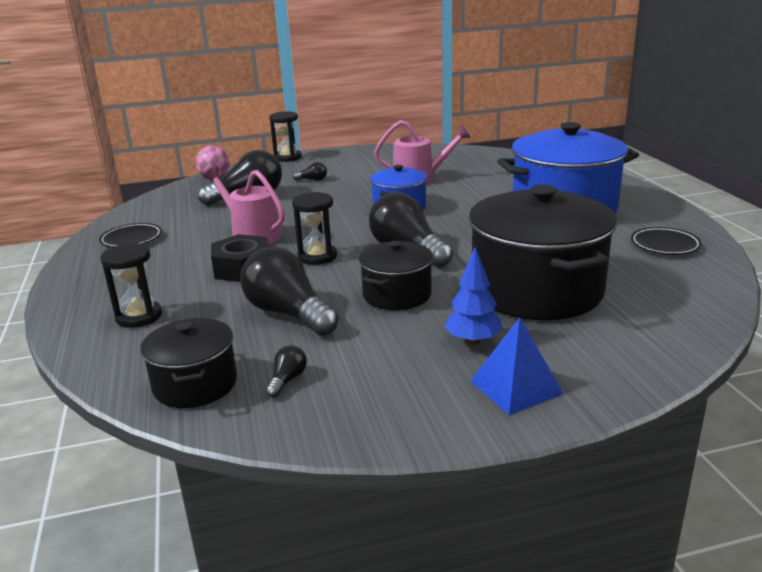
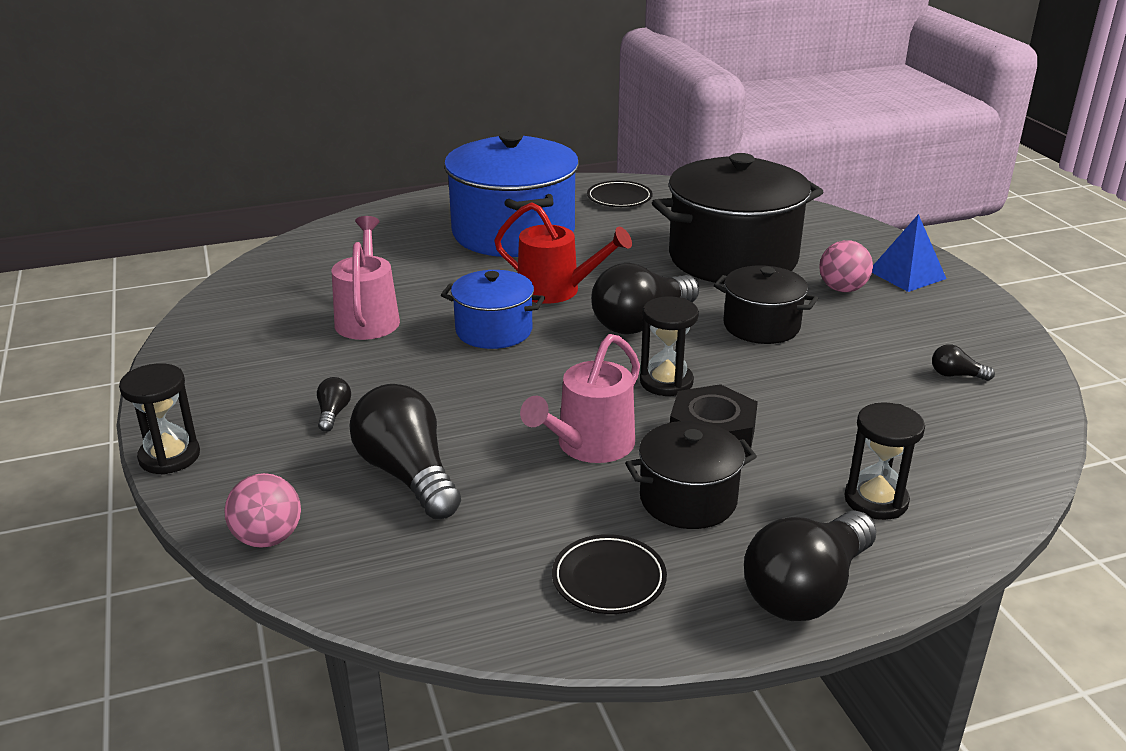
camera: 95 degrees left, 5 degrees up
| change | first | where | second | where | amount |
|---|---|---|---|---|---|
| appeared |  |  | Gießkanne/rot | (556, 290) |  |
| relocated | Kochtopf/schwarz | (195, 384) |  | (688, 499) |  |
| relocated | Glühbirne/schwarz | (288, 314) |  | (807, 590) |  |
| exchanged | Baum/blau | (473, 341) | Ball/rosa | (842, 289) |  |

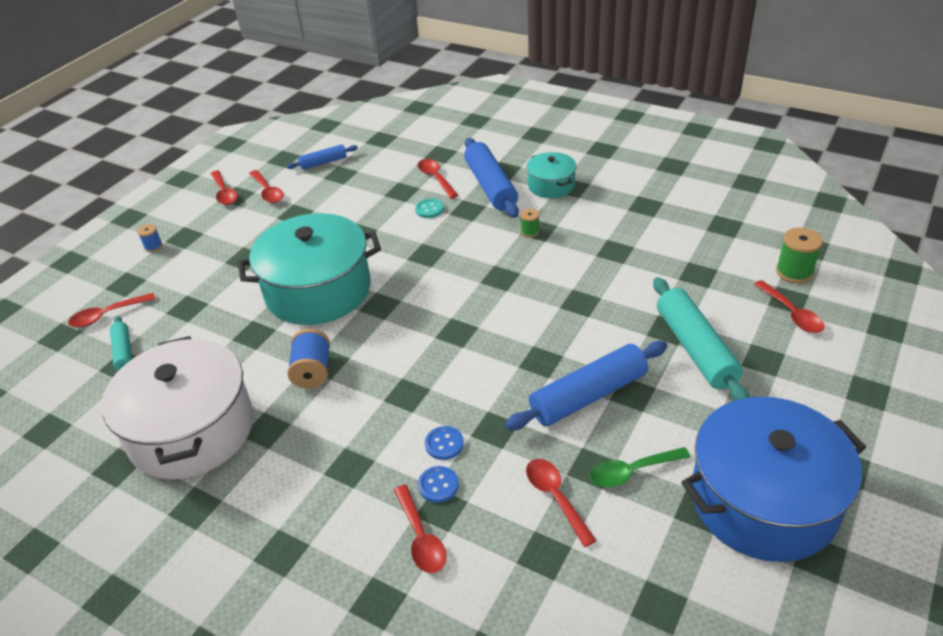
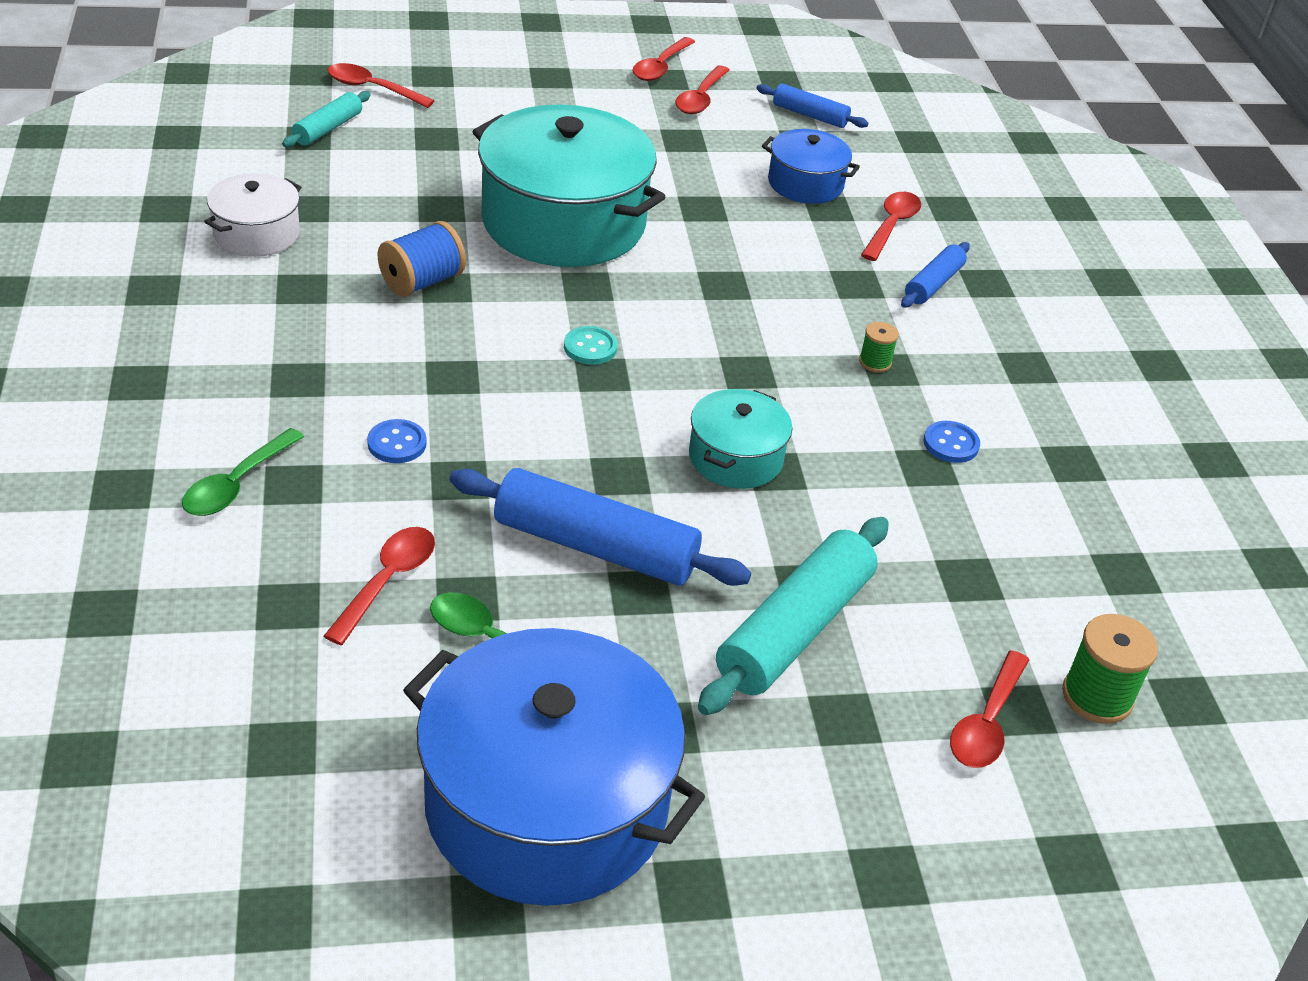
camera: 45 degrees right, 0 degrees up
| change | first | where | second | where | amount |
|---|---|---|---|---|---|
| colour | Löffel/rot | (421, 537) | Löffel/grün | (237, 484) |  |
| size | Kochtopf/weiß | (192, 430) |  | (256, 234) | x0.49 |
| relocated | Knopf/türkis | (429, 209) |  | (590, 347) |  |
| relocated | Kochtopf/türkis | (551, 185) |  | (735, 458) |  |
| appeared |  |  | Kochtopf/blau | (805, 184) |  |
| size | Nudelholz/blau | (490, 186) |  | (933, 284) | x0.54 |
| relocated | Knopf/blau | (438, 485) |  | (951, 444) |  |
| missing | Garnrolle/blau | (153, 246) |  |  |  |

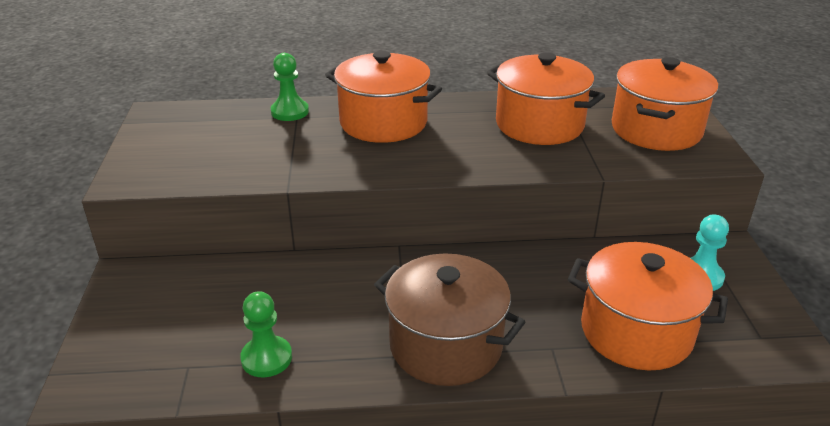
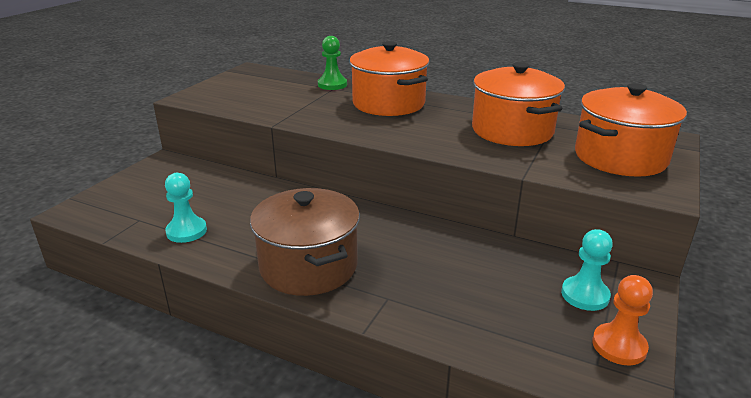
camera: 30 degrees right, 5 degrees down
| change | first | where | second | where | amount |
|---|---|---|---|---|---|
| colour | Bauer/grün | (266, 358) | Bauer/türkis | (186, 231) |  |
| appeared |  |  | Bauer/orange | (619, 346) |  |
| missing | Kochtopf/orange | (636, 332) |  |  |  |

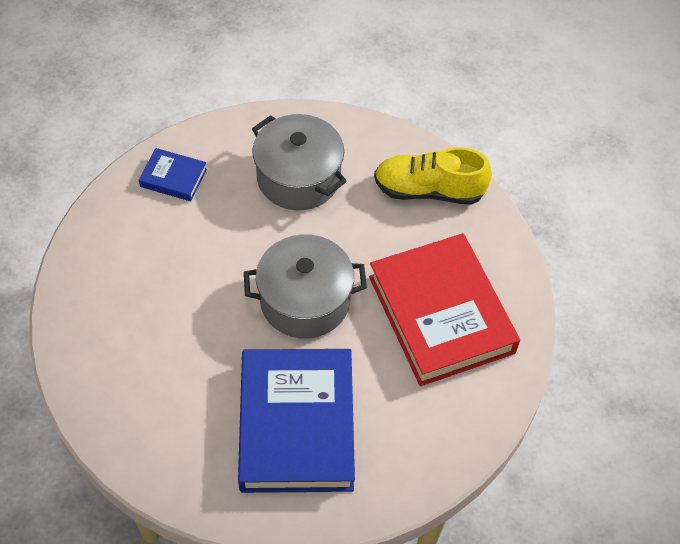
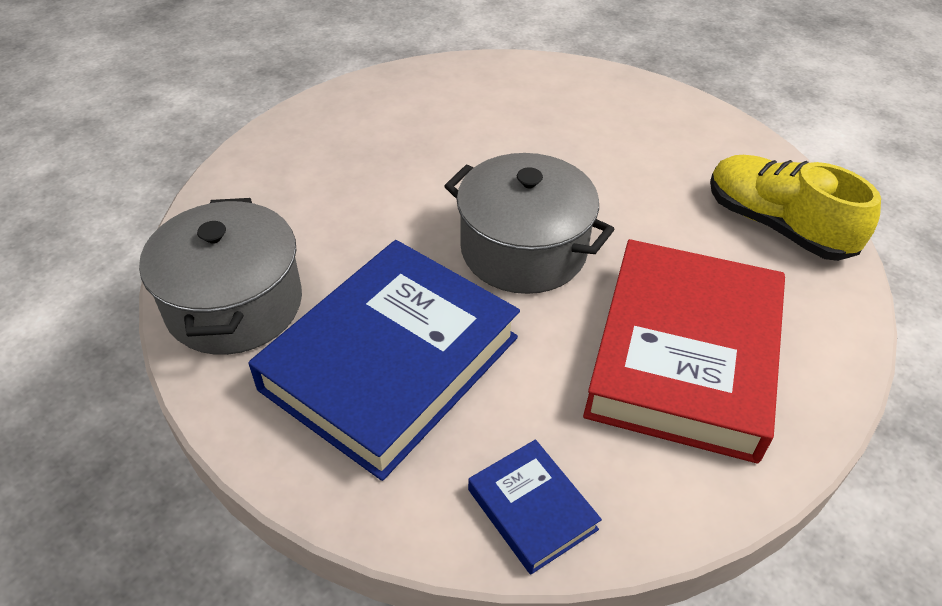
camera: 40 degrees right, 10 degrees down
| change | first | where | second | where | amount |
|---|---|---|---|---|---|
| relocated | Kochtopf/grau | (298, 178) |  | (234, 304) |  |
| relocated | Buch/blau | (173, 178) |  | (532, 509) |  |

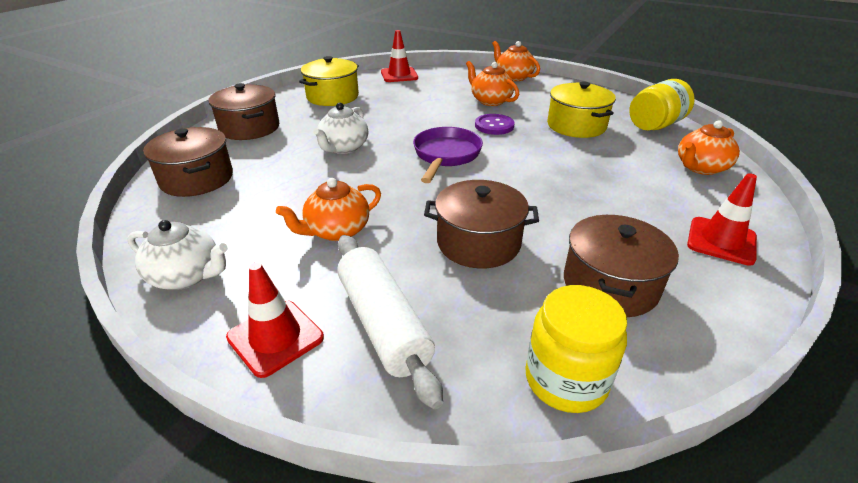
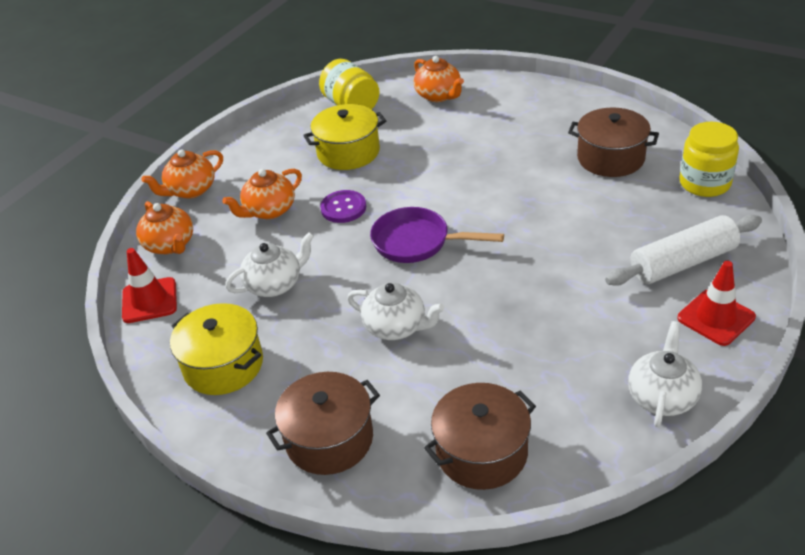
camera: 85 degrees left, 5 degrees up
| change | first | where | second | where | amount |
|---|---|---|---|---|---|
| relocated | Teekanne/orange | (336, 231) |  | (170, 245) |  |
| appeared |  |  | Teekanne/weiß | (275, 284) |  |
| missing | Kochtopf/braun | (478, 242) |  |  |  |
| missing | Leitkegel/rot | (721, 241) |  |  |  |

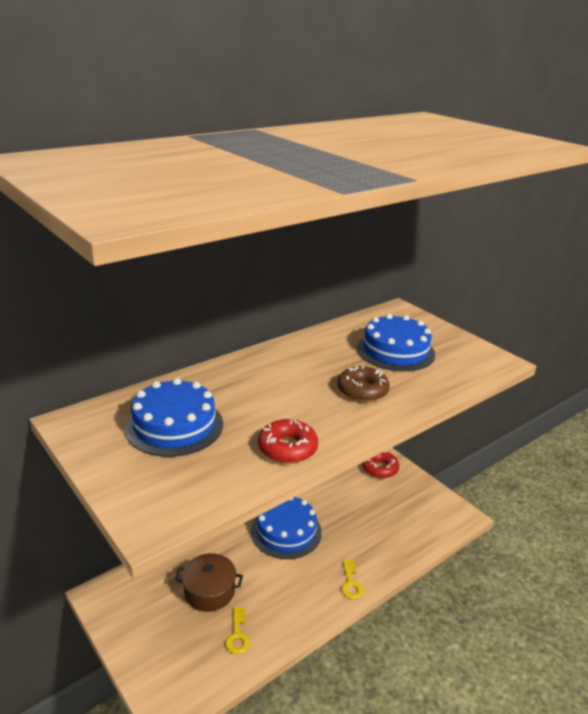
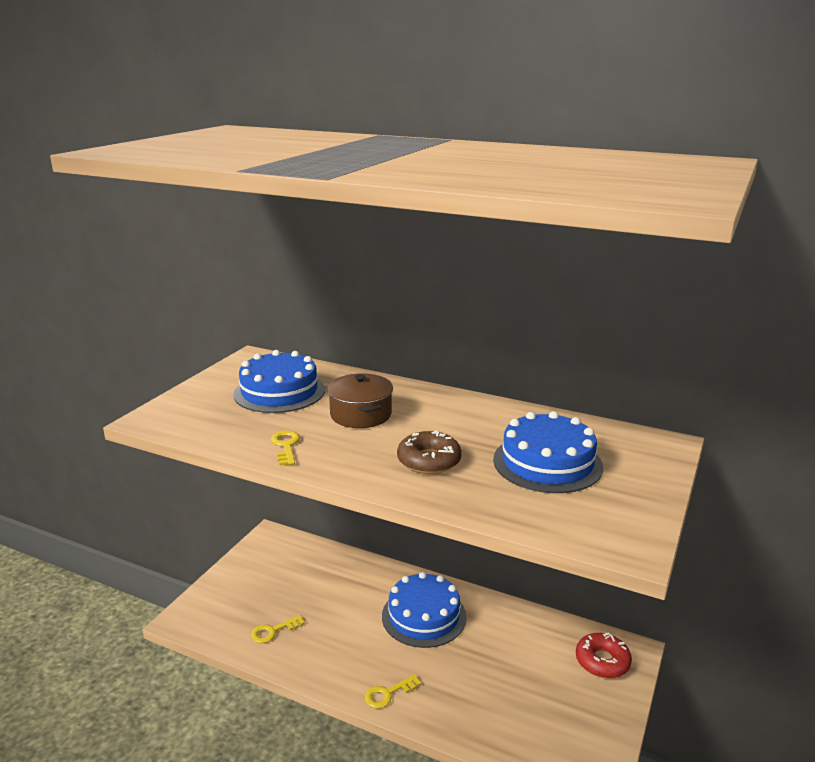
camera: 65 degrees right, 5 degrees down
| change | first | where | second | where | amount |
|---|---|---|---|---|---|
| exchanged | Donut/rot | (287, 448) | Schlüssel/gelb | (286, 446) |  |
| relocated | Kochtopf/braun | (209, 591) |  | (361, 414) |  |

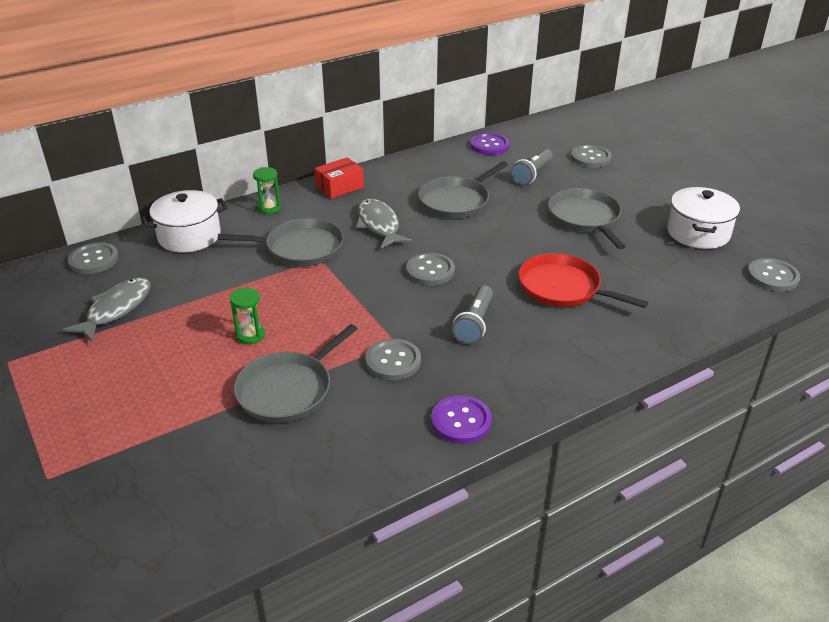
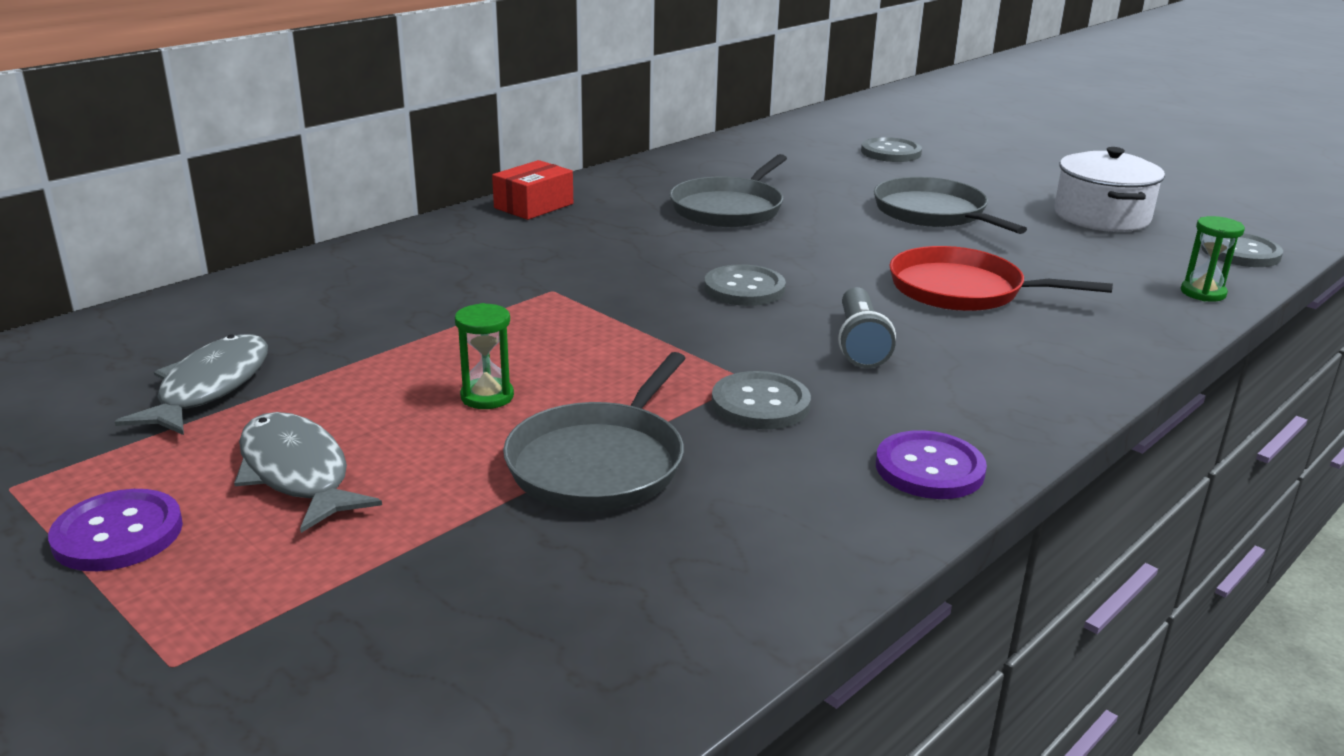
camera: 15 degrees left, 10 degrees down
| change | first | where | second | where | amount |
|---|---|---|---|---|---|
| relocated | Knopf/lila | (489, 145) |  | (118, 534) |  |
| relocated | Fisch/grau | (379, 225) |  | (297, 473) |  |
| relocated | Sanduhr/grün | (269, 208) |  | (1203, 293) |  |
| missing | Knopf/grau | (93, 260) |  |  |  |
| missing | Kochtopf/weiß | (189, 236) |  |  |  |
| missing | Pfanne/grau | (300, 248) |  |  |  |
| missing | Taschenlampe/grau | (532, 174) |  |  |  |

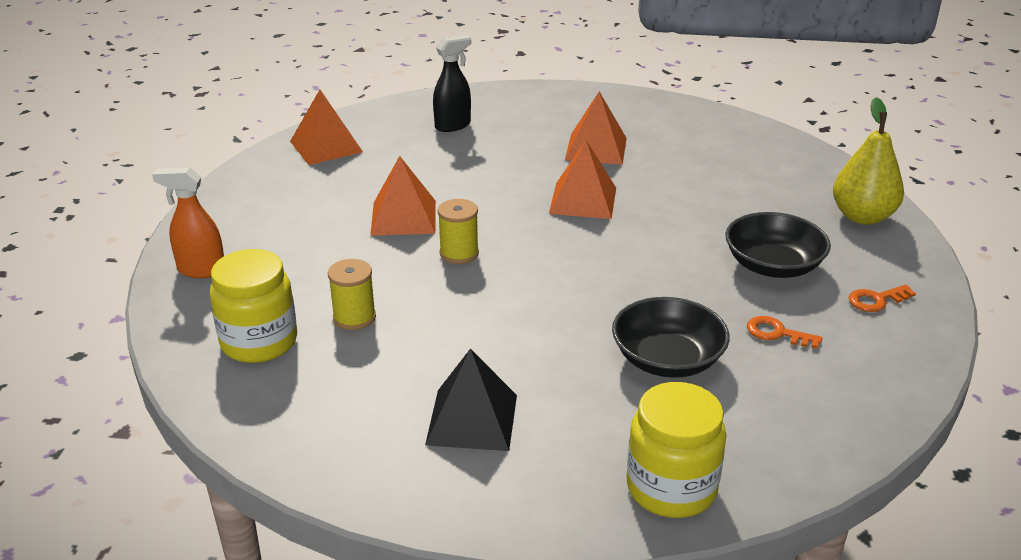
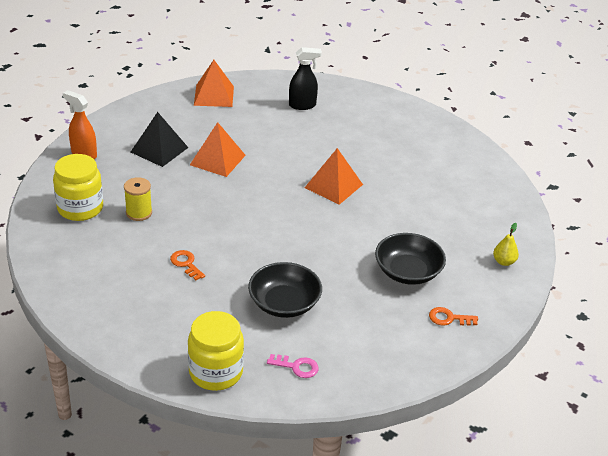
camera: 25 degrees right, 5 degrees up
| change | first | where | second | where | amount |
|---|---|---|---|---|---|
| relocated | Pyramide/schwarz | (472, 419) |  | (159, 149) |  |
| relocated | Schlüssel/orange | (777, 333) |  | (186, 264) |  |
| appeared |  |  | Schlüssel/rosa | (297, 367) |  |
| size | Birne/gelb | (862, 217) |  | (504, 262) | x0.51 |
| missing | Garnrolle/gelb | (459, 253) |  |  |  |
| missing | Pyramide/orange | (596, 149) |  |  |  |

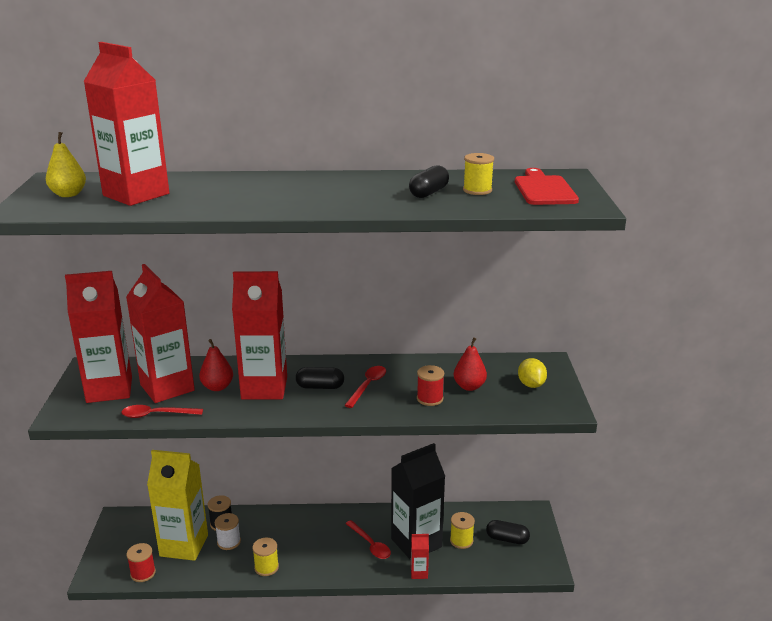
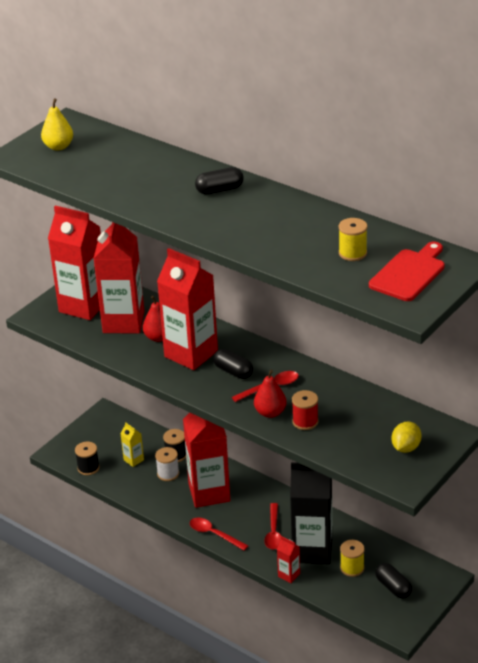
camera: 40 degrees right, 10 degrees up
| change | first | where | second | where | amount |
|---|---|---|---|---|---|
| colour | Garnrolle/rot | (143, 573) | Garnrolle/schwarz | (88, 468) |  |
| size | Getränkekarton/gelb | (184, 545) |  | (133, 460) | x0.42 |
| relocated | Getränkekarton/rot | (136, 195) |  | (209, 492) |  |
| relocated | Löffel/rot | (156, 415) |  | (214, 534) |  |
| relocated | Kapsel/schwarz | (428, 193) |  | (219, 190) |  |
| relocated | Birne/rot | (469, 386) |  | (270, 412) |  |
| missing | Garnrolle/gelb | (266, 567) |  |  |  |

